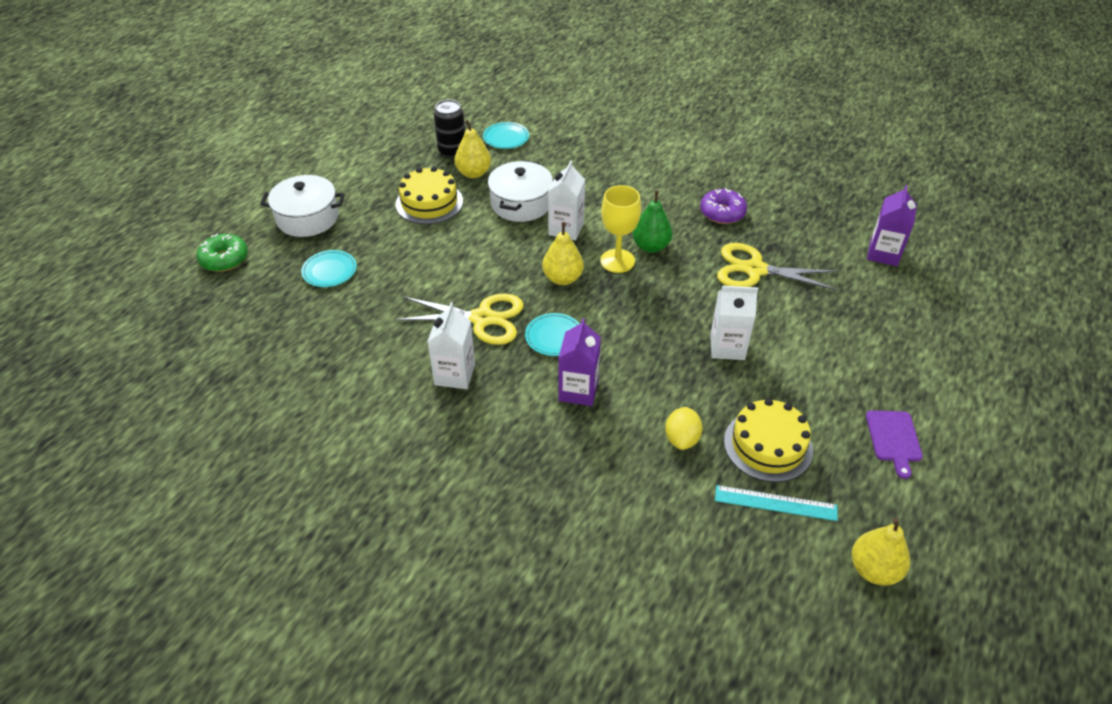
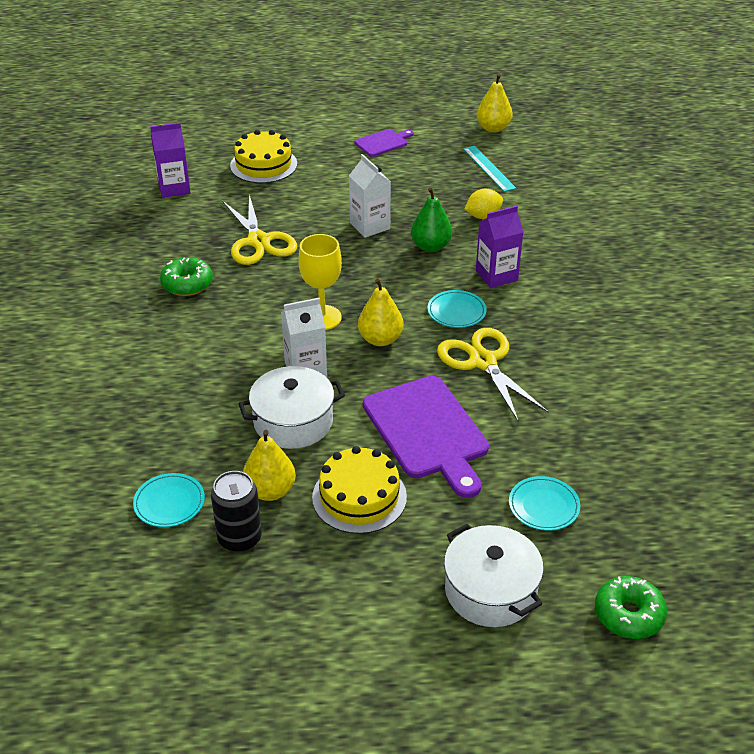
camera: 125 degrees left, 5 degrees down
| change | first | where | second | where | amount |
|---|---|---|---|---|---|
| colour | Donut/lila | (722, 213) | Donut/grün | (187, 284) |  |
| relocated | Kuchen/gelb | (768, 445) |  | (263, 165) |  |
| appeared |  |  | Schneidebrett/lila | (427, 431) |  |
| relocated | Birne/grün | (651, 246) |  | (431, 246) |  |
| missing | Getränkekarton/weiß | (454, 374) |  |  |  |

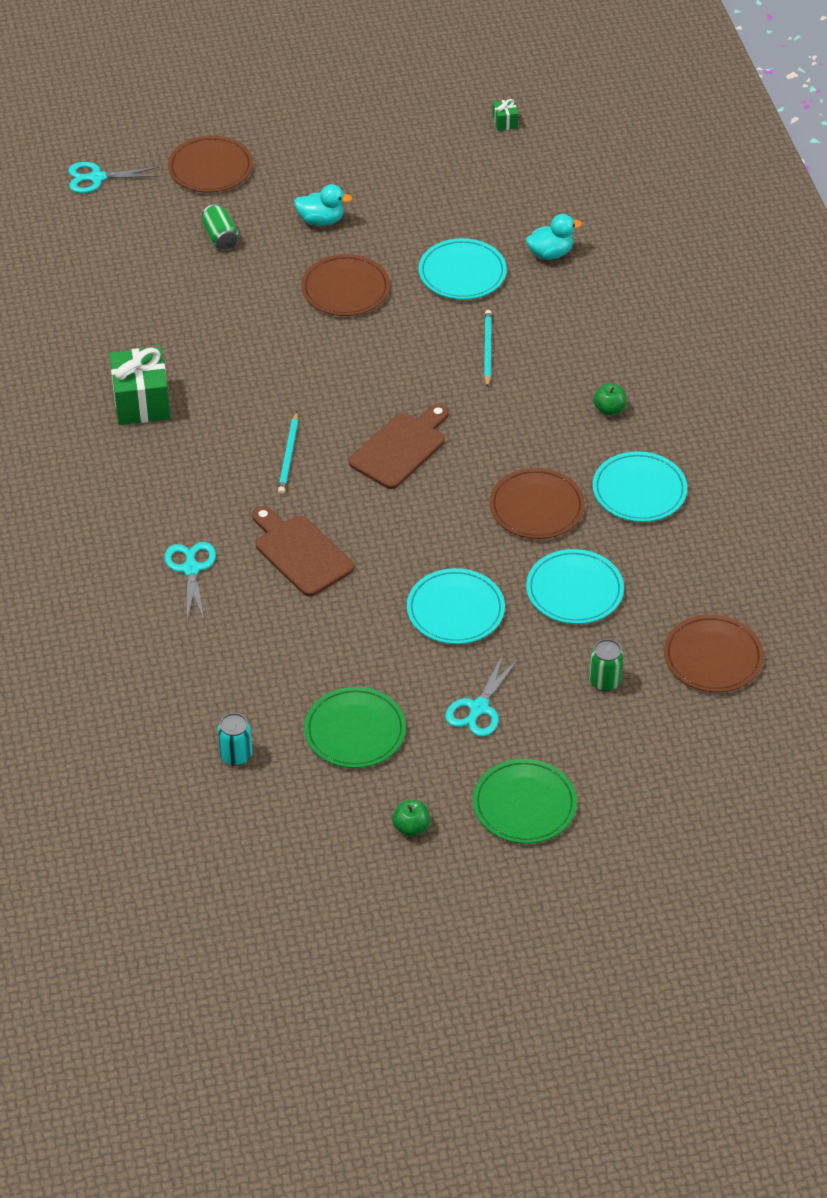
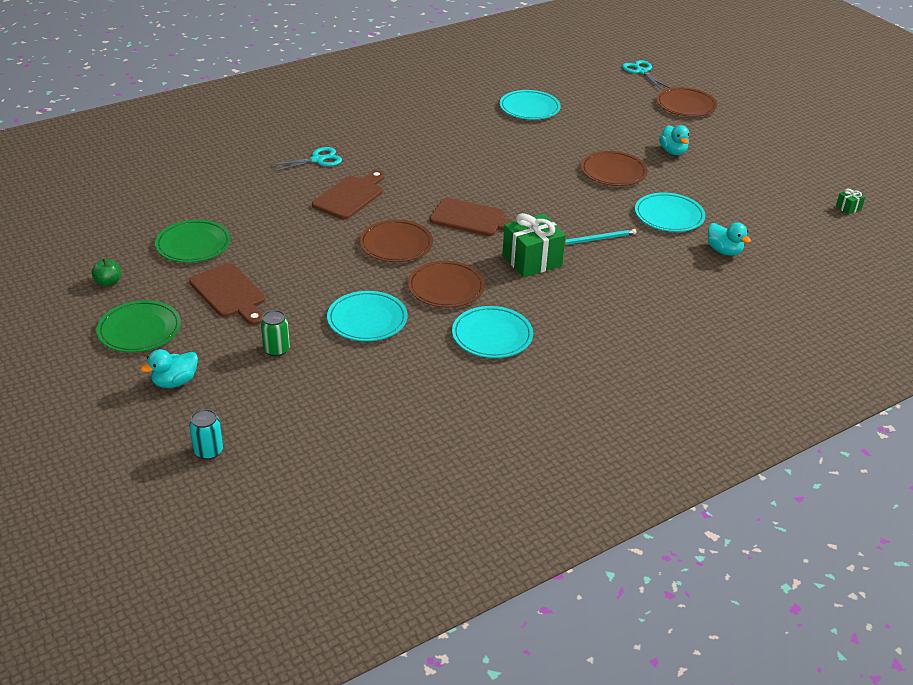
camera: 70 degrees right, 10 degrees down
| change | first | where | second | where | amount |
|---|---|---|---|---|---|
| appeared |  |  | Ente/türkis | (175, 382) |  |
| exchanged | Schere/türkis | (478, 708) | Schneidebrett/braun | (230, 293) |  |
| relocated | Dose/türkis | (236, 755) |  | (208, 451) |  |
| relocated | Teller/braun | (713, 657) |  | (396, 244) |  |
| relocated | Teller/türkis | (455, 610) |  | (529, 108) |  |
| relocated | Geschenk/grün | (141, 402) |  | (532, 261) |  |
| missing | Dose/grün | (220, 237) |  |  |  |
| missing | Bleistift/türkis | (288, 455) |  |  |  |
| missing | Apfel/grün | (609, 409) |  |  |  |

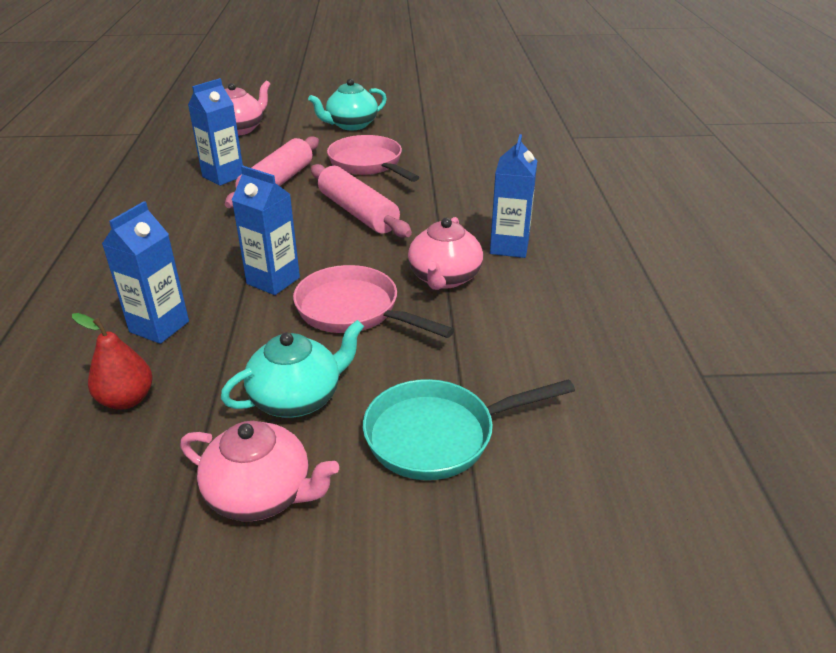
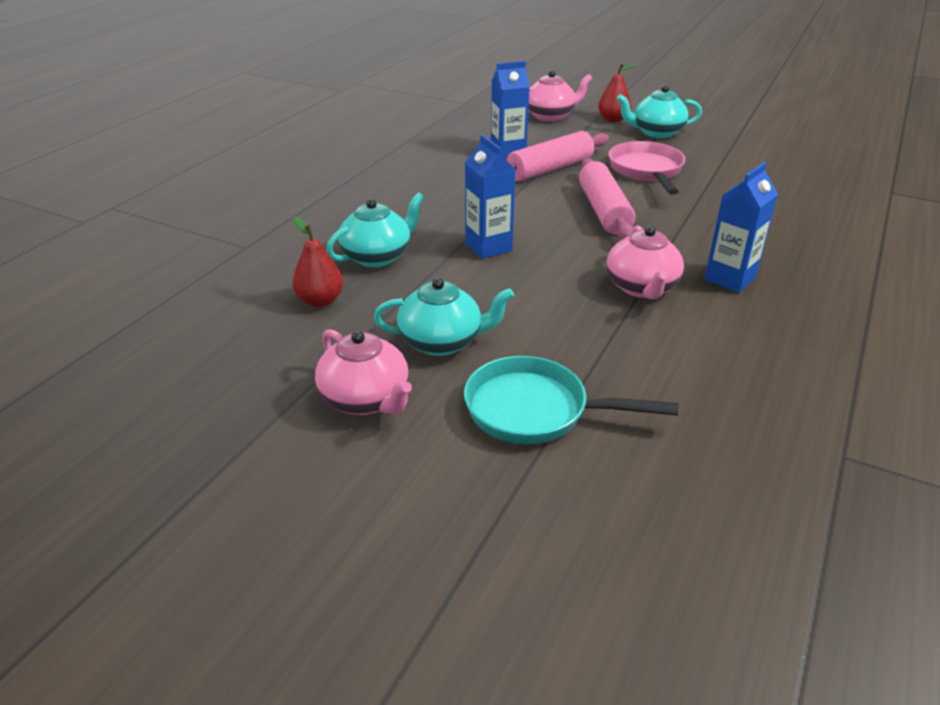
camera: 30 degrees right, 0 degrees up
| change | first | where | second | where | amount |
|---|---|---|---|---|---|
| exchanged | Getränkekarton/blau | (159, 327) | Teekanne/türkis | (377, 256) |  |
| appeared |  |  | Birne/rot | (613, 119) |  |
| spun | Teekanne/rosa | (444, 278) |  | (641, 287) | 45 degrees counterclockwise |
| missing | Pfanne/rosa | (354, 311) |  |  |  |

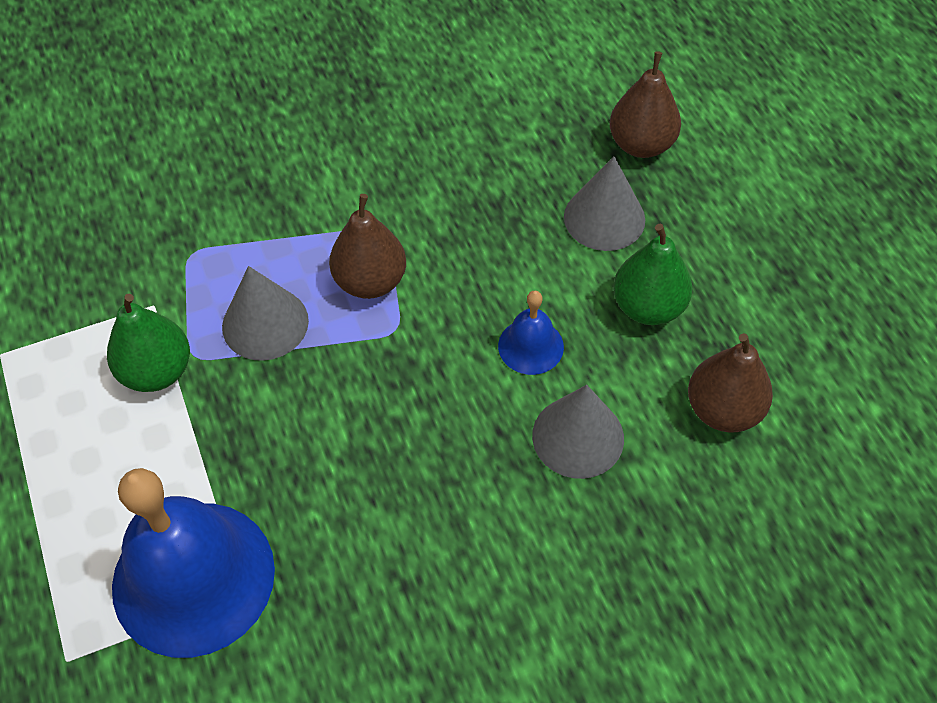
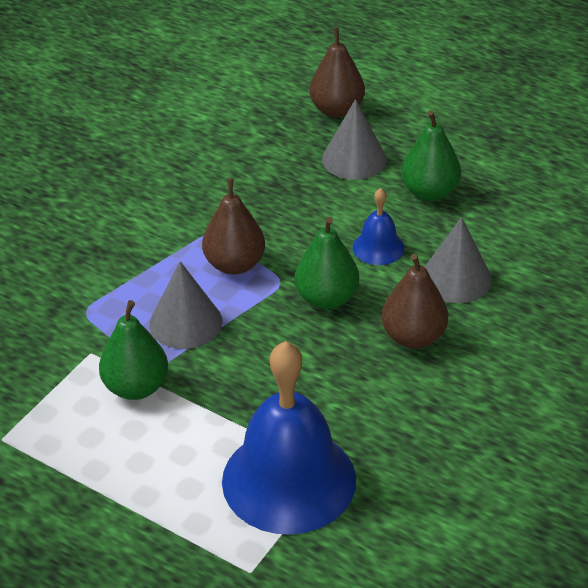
camera: 35 degrees left, 15 degrees down
| change | first | where | second | where | amount |
|---|---|---|---|---|---|
| appeared |  |  | Birne/grün | (326, 299) |  |
| relocated | Birne/braun | (723, 409) |  | (413, 337) |  |

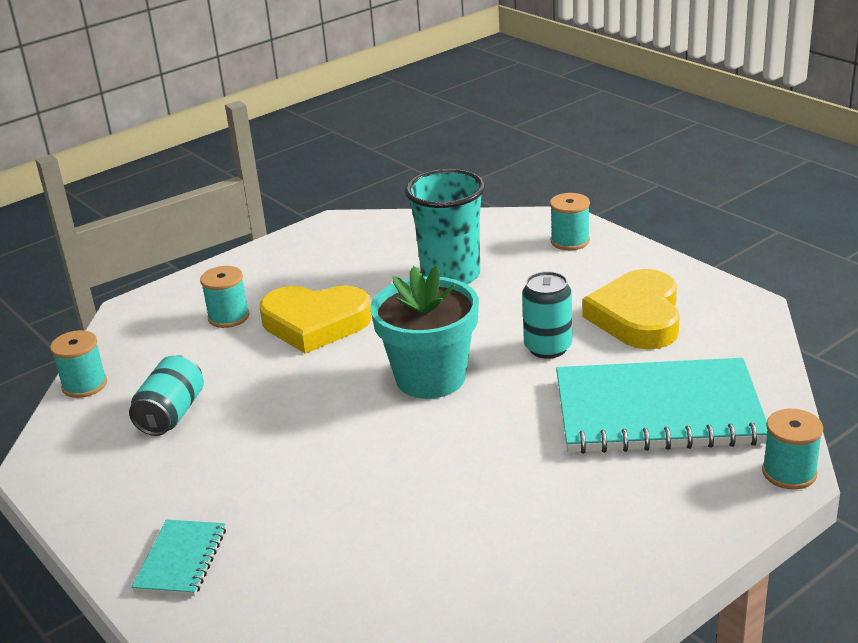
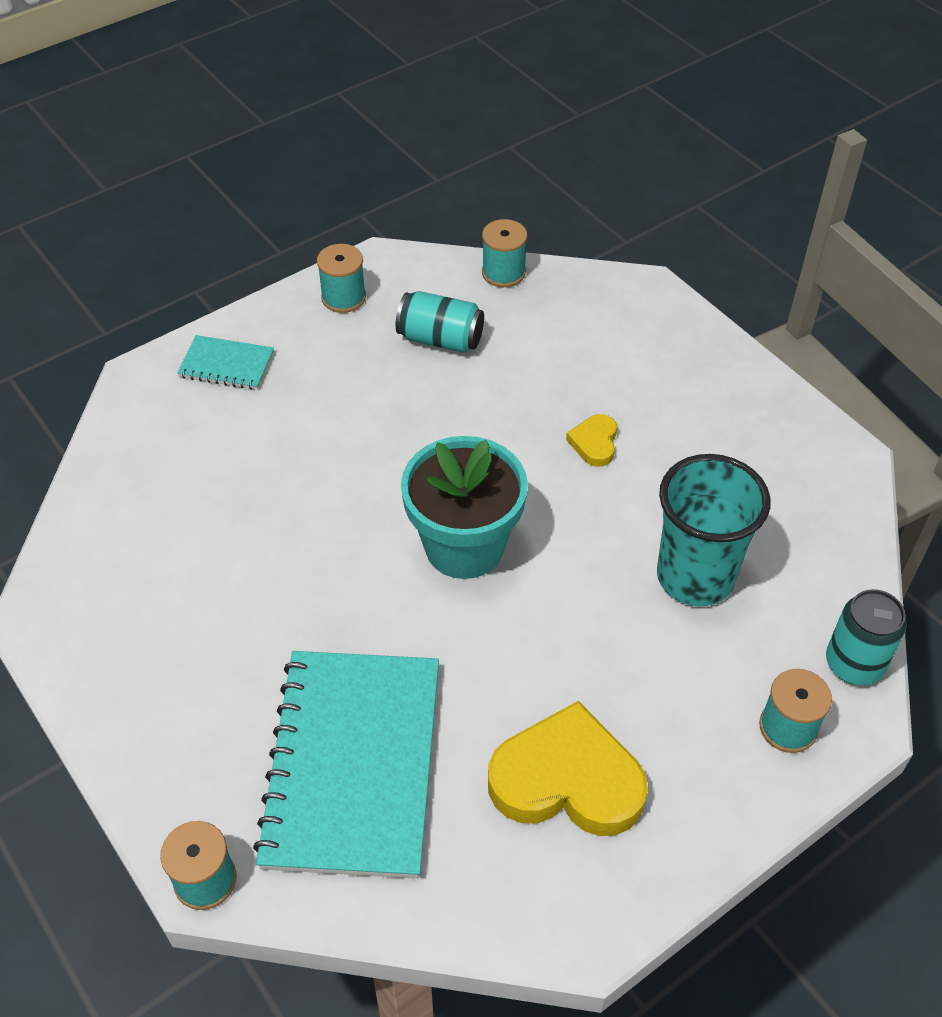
camera: 90 degrees right, 20 degrees up
| change | first | where | second | where | amount |
|---|---|---|---|---|---|
| relocated | Garnrolle/türkis | (228, 317) |  | (343, 297) |  |
| size | Herz/gelb | (315, 323) |  | (594, 443) | x0.46 |
| relocated | Dose/türkis | (548, 348) |  | (854, 664) |  |

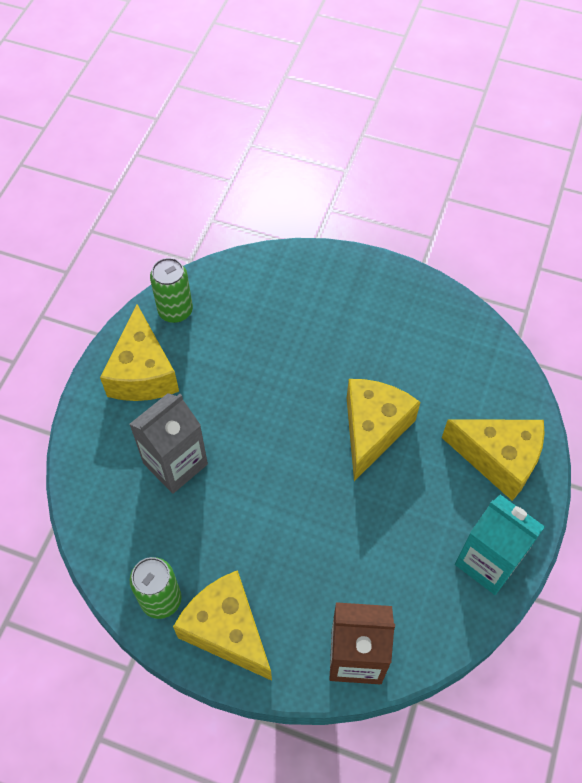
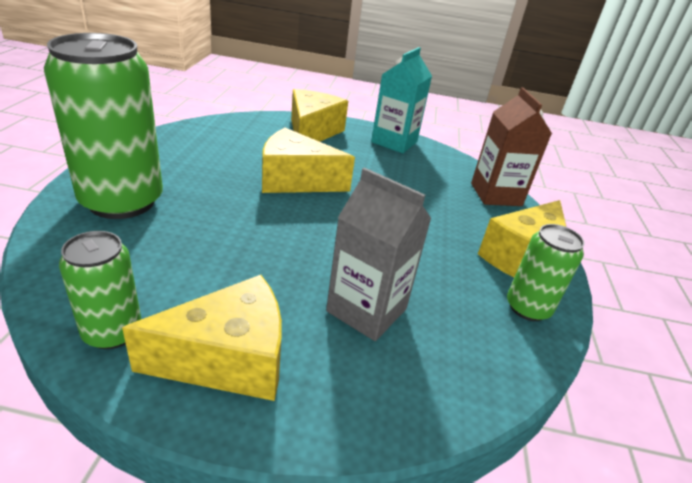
camera: 105 degrees left, 25 degrees down
| change | first | where | second | where | amount |
|---|---|---|---|---|---|
| appeared |  |  | Dose/grün | (122, 201) |  |

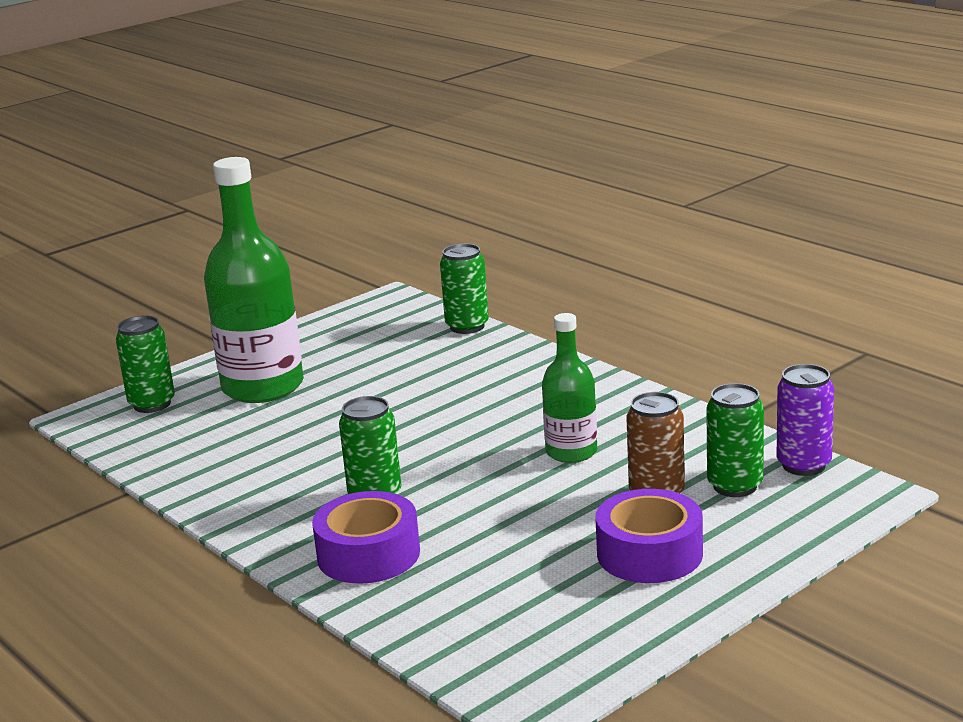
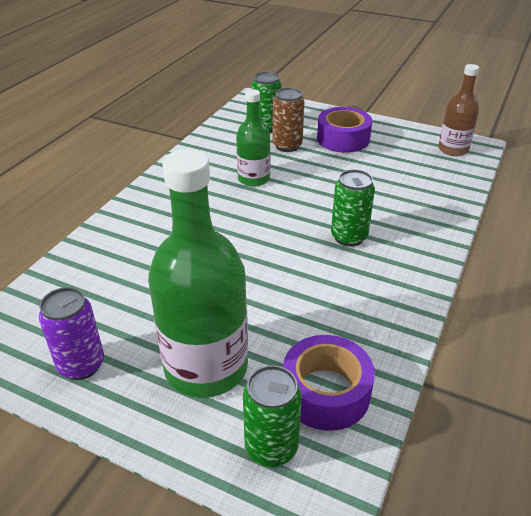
camera: 115 degrees left, 15 degrees up
| change | first | where | second | where | amount |
|---|---|---|---|---|---|
| relocated | Dose/lila | (803, 465) |  | (81, 365) |  |
| relocated | Klebeband/lila | (368, 554) |  | (326, 392) |  |
| appeared |  |  | Flasche/braun | (453, 149) |  |
| missing | Dose/grün | (467, 326) |  |  |  |

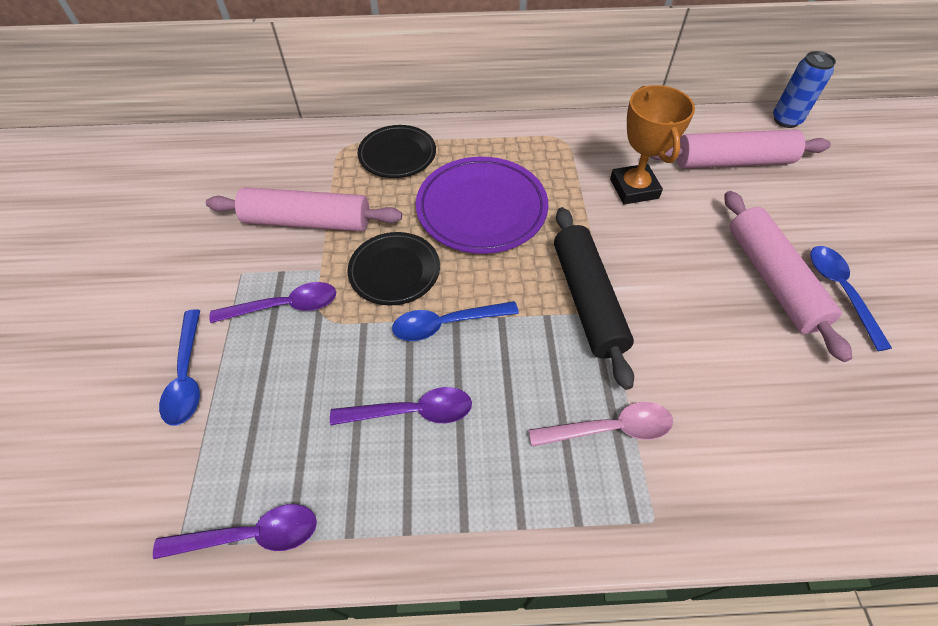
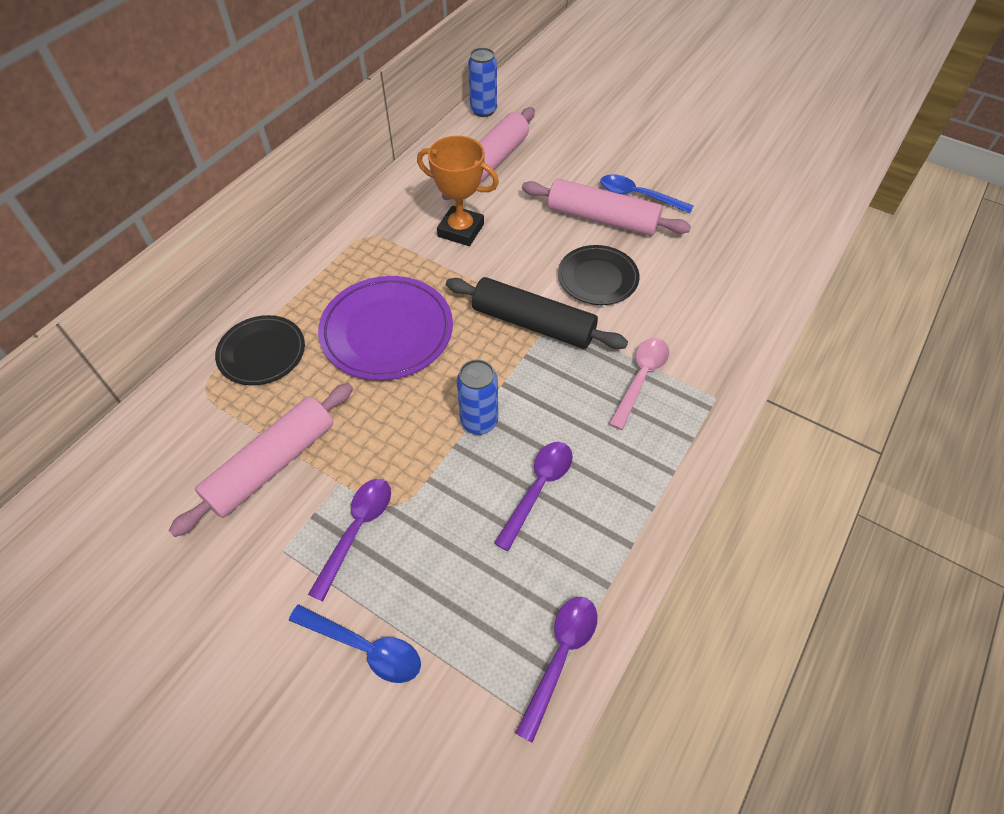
camera: 55 degrees left, 0 degrees up
| change | first | where | second | where | amount |
|---|---|---|---|---|---|
| exchanged | Löffel/blau | (446, 324) | Dose/blau | (479, 422) |  |
| relocated | Teller/schwarz | (394, 271) |  | (597, 278) |  |

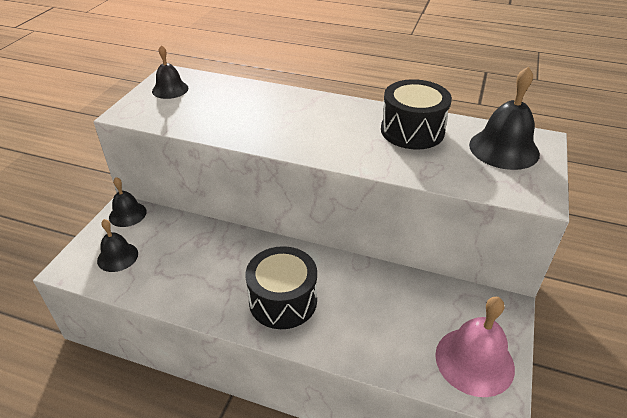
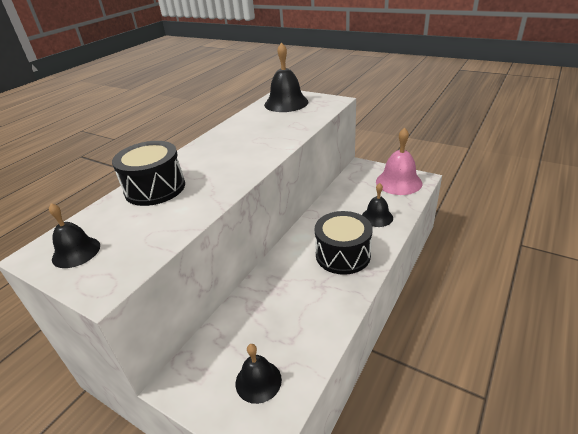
camera: 75 degrees left, 5 degrees down
| change | first | where | second | where | amount |
|---|---|---|---|---|---|
| relocated | Trommel/schwarz | (412, 131) |  | (155, 188) |  |
| relocated | Glocke/schwarz | (127, 214) |  | (377, 217) |  |

